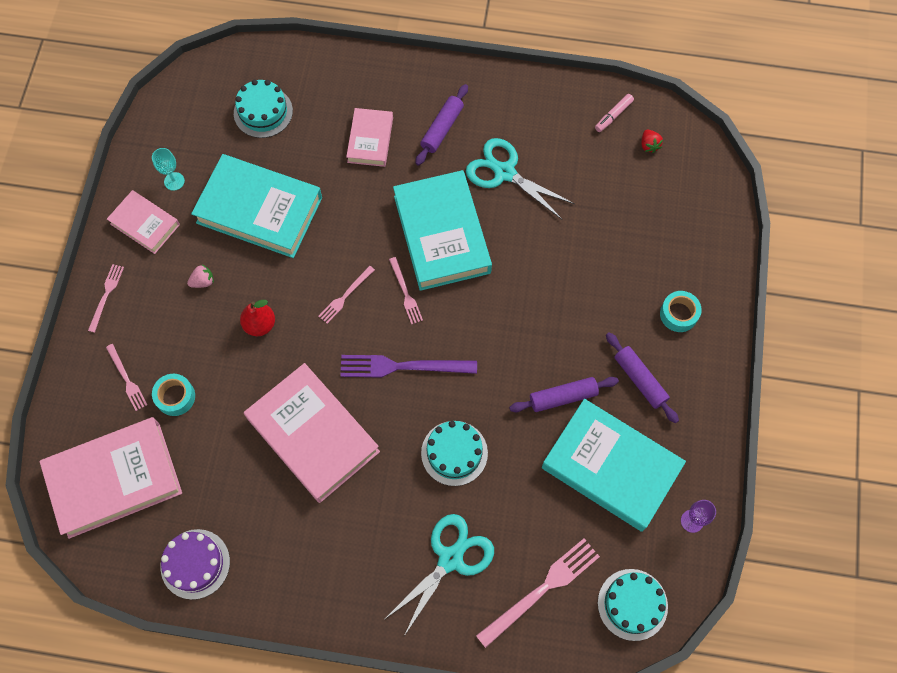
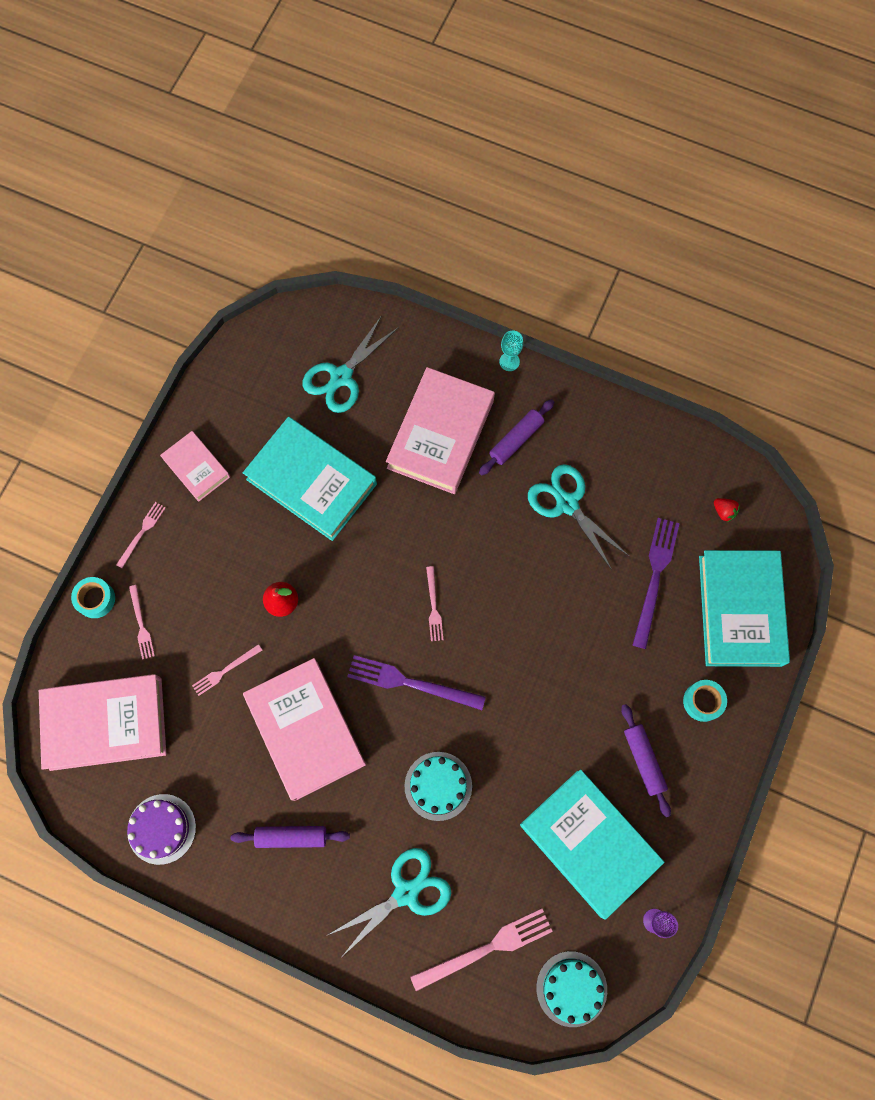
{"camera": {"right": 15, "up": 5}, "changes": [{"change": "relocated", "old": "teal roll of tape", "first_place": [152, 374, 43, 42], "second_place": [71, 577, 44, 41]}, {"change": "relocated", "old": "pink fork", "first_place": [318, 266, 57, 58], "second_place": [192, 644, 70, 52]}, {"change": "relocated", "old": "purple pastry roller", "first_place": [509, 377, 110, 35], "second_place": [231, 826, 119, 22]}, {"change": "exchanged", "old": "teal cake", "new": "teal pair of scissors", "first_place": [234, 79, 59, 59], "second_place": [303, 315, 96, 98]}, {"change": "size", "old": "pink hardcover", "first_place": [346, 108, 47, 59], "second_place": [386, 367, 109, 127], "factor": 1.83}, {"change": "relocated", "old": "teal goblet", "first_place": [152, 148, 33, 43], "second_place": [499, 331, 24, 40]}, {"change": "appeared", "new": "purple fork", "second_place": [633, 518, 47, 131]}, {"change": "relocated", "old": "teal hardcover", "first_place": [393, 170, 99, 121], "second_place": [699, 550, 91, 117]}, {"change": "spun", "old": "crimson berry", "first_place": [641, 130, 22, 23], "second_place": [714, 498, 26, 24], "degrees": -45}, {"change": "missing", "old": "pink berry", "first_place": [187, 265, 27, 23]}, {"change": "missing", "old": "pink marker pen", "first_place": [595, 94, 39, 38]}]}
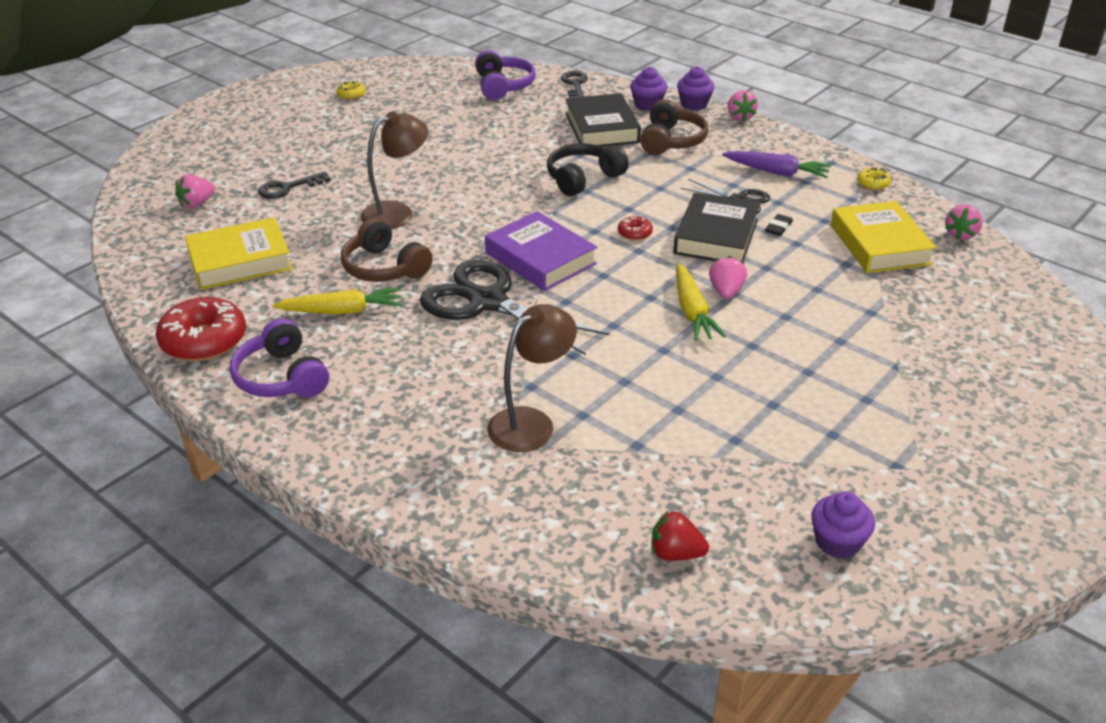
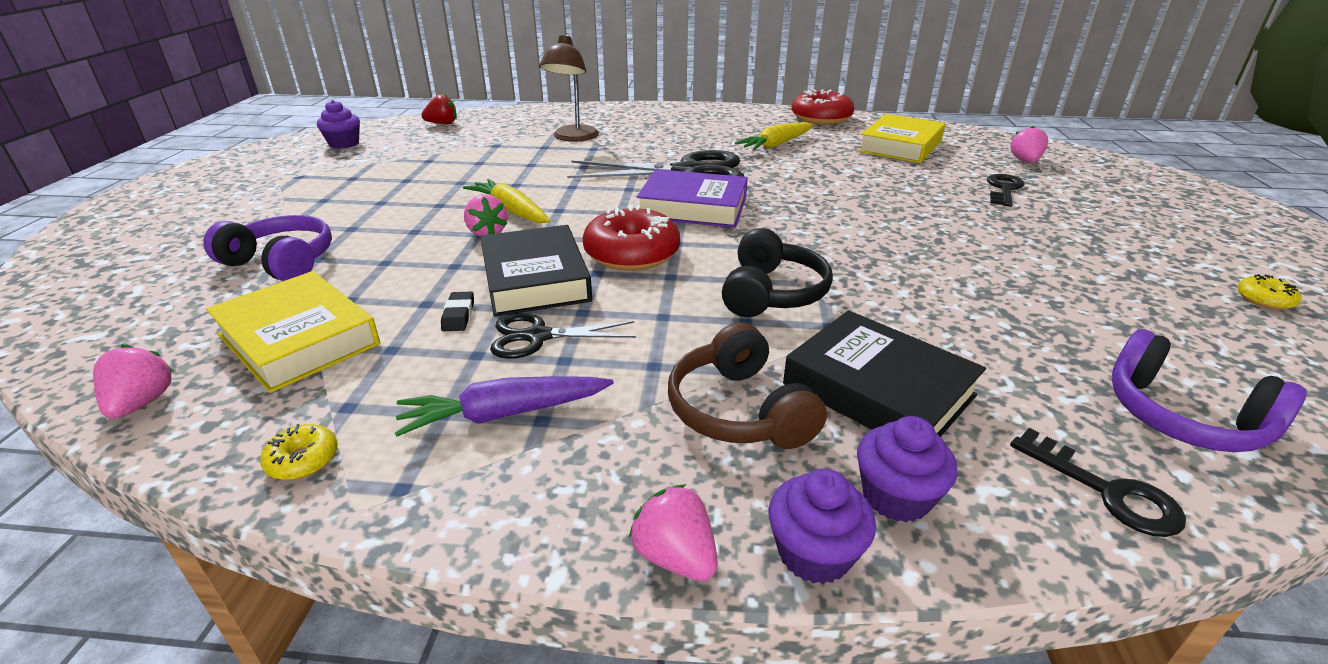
{"camera": {"right": 145, "up": -5}, "changes": [{"change": "relocated", "old": "purple over-ear headphones", "first_place": [230, 318, 99, 80], "second_place": [203, 215, 129, 66]}, {"change": "size", "old": "crimson donut", "first_place": [618, 215, 35, 26], "second_place": [583, 205, 97, 66], "factor": 2.18}, {"change": "missing", "old": "russet over-ear headphones", "first_place": [341, 218, 92, 64]}, {"change": "missing", "old": "russet desk lamp", "first_place": [361, 111, 67, 118]}]}
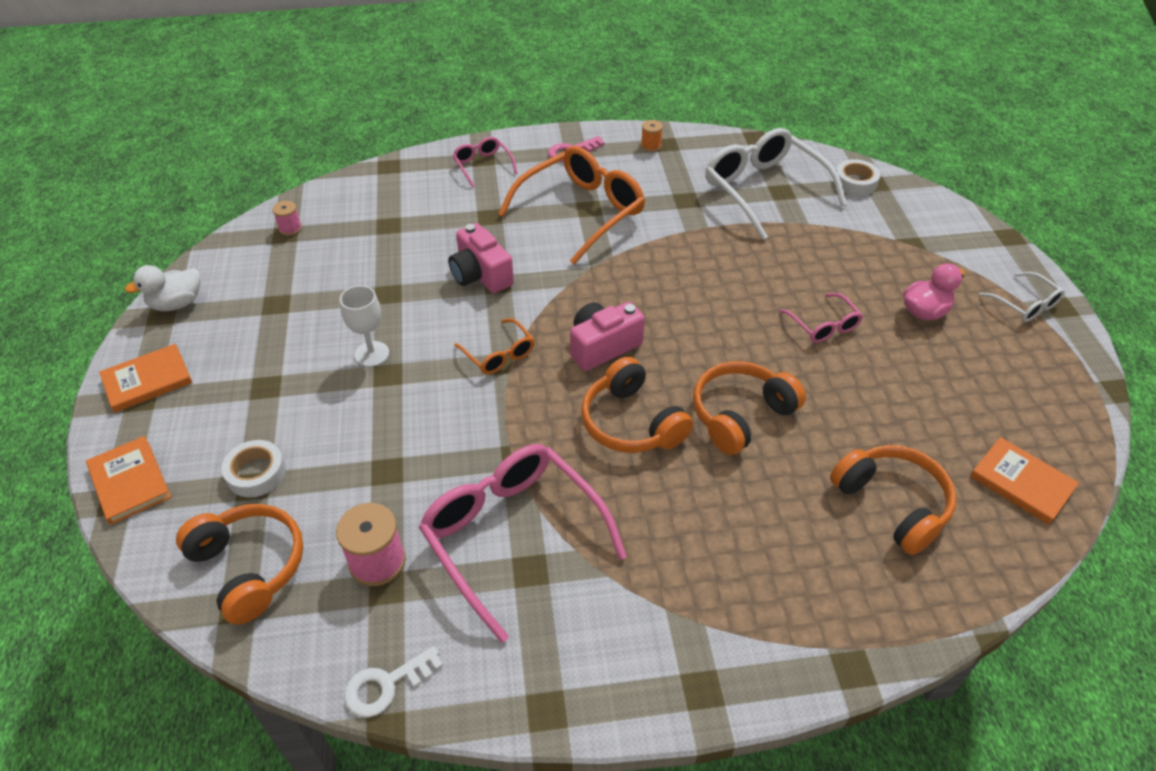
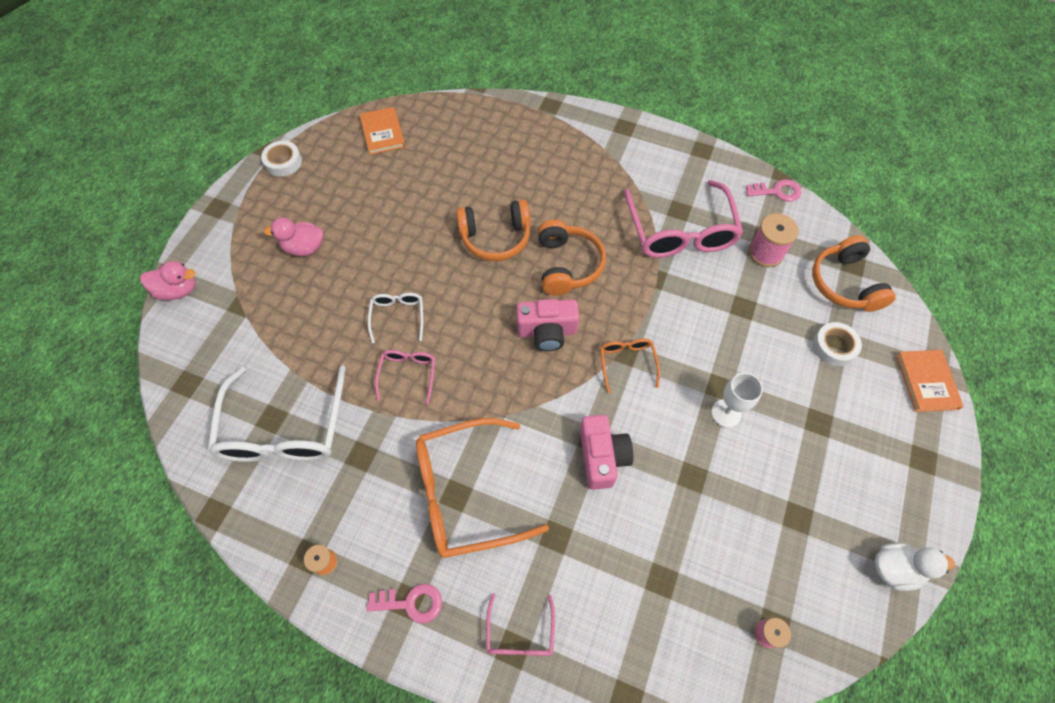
{"camera": {"right": -150, "up": 15}, "changes": [{"change": "appeared", "new": "pink duck", "second_place": [140, 261, 56, 39]}, {"change": "relocated", "old": "snow-white roll of tape", "first_place": [836, 159, 44, 37], "second_place": [261, 141, 41, 35]}, {"change": "relocated", "old": "snow-white eyeglasses", "first_place": [979, 272, 86, 50], "second_place": [368, 293, 55, 50]}, {"change": "relocated", "old": "pink eyeglasses", "first_place": [780, 293, 83, 50], "second_place": [375, 350, 60, 54]}, {"change": "colour", "old": "snow-white latchkey", "new": "pink latchkey", "first_place": [344, 646, 99, 72], "second_place": [746, 179, 55, 23]}, {"change": "missing", "old": "orange-coloured hardcover", "first_place": [99, 344, 93, 68]}, {"change": "missing", "old": "orange-coloured over-ear headphones", "first_place": [830, 445, 126, 110]}]}
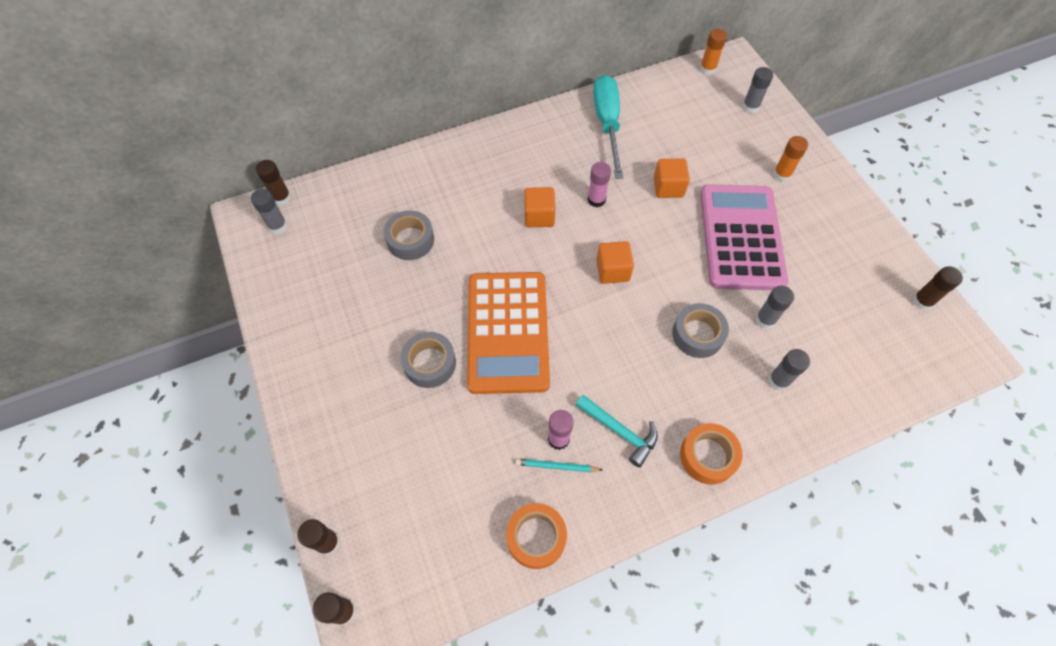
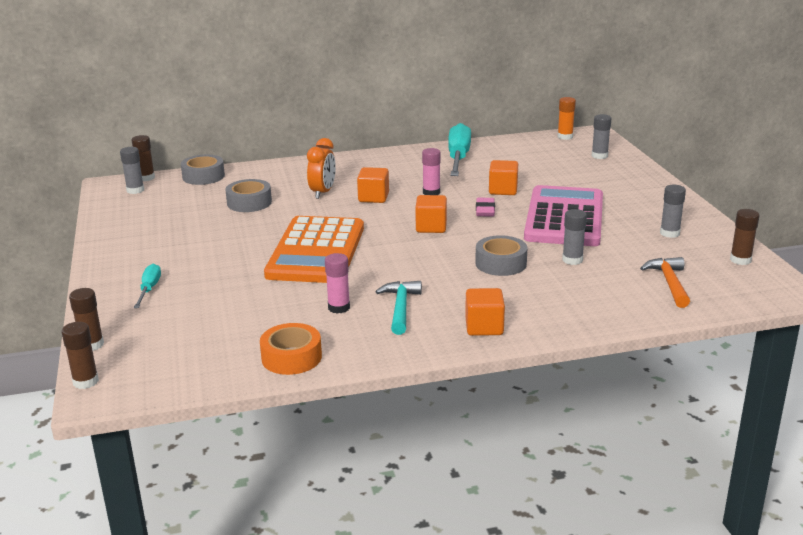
{"camera": {"right": 10, "up": -35}, "changes": [{"change": "appeared", "new": "teal flat screwdriver", "second_place": [134, 264, 27, 44]}, {"change": "relocated", "old": "ash-grey roll of tape", "first_place": [401, 332, 55, 56], "second_place": [181, 155, 44, 30]}, {"change": "appeared", "new": "orange-coloured alarm clock", "second_place": [307, 138, 29, 61]}, {"change": "spun", "old": "teal hammer", "first_place": [576, 395, 82, 73], "second_place": [375, 281, 47, 54], "degrees": -135}, {"change": "exchanged", "old": "orange-coloured roll of tape", "new": "orange-coloured cube", "first_place": [680, 423, 63, 62], "second_place": [465, 288, 40, 48]}, {"change": "appeared", "new": "pink pencil eraser", "second_place": [476, 198, 19, 18]}, {"change": "appeared", "new": "orange-coloured hammer", "second_place": [640, 257, 50, 51]}, {"change": "relocated", "old": "ash-grey stick of glue", "first_place": [768, 349, 42, 42], "second_place": [660, 185, 26, 53]}, {"change": "missing", "old": "teal wooden pencil", "first_place": [515, 459, 87, 13]}, {"change": "missing", "old": "orange-coloured stick of glue", "first_place": [773, 136, 35, 46]}]}
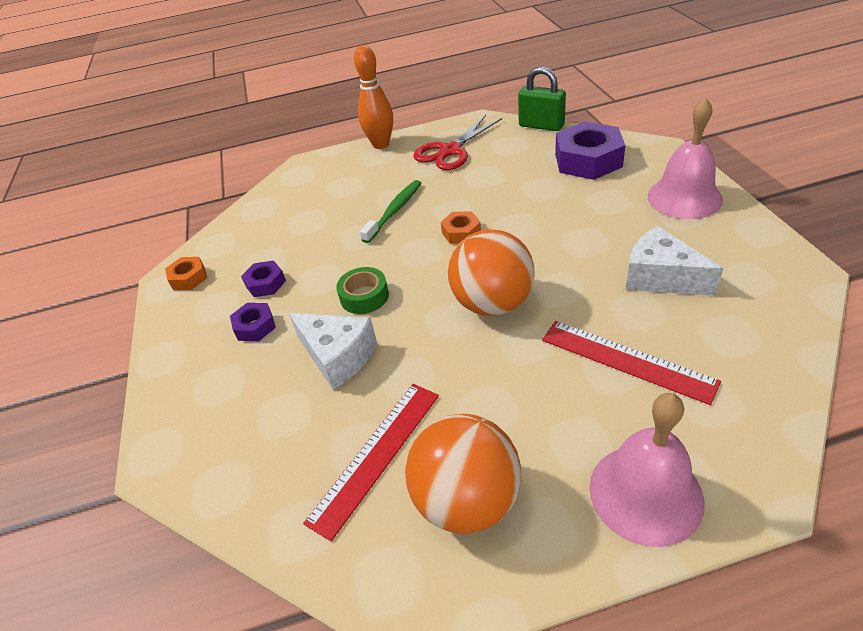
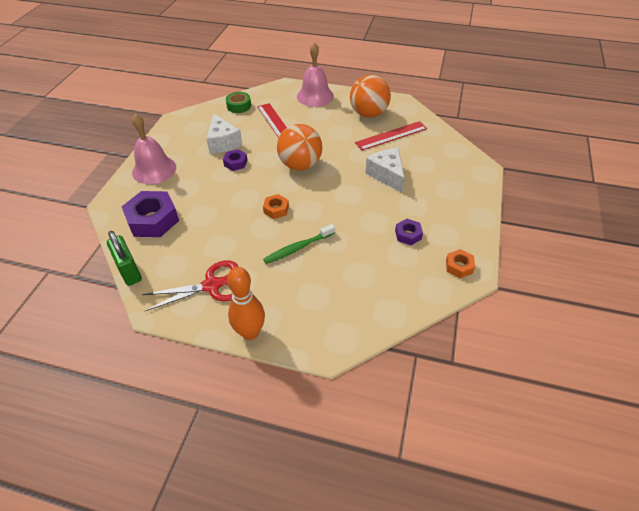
{"camera": {"right": -155, "up": 5}, "changes": [{"change": "relocated", "old": "purple hexagon nut", "first_place": [230, 303, 46, 38], "second_place": [223, 149, 25, 22]}, {"change": "relocated", "old": "green roll of tape", "first_place": [336, 267, 53, 47], "second_place": [226, 92, 25, 21]}]}
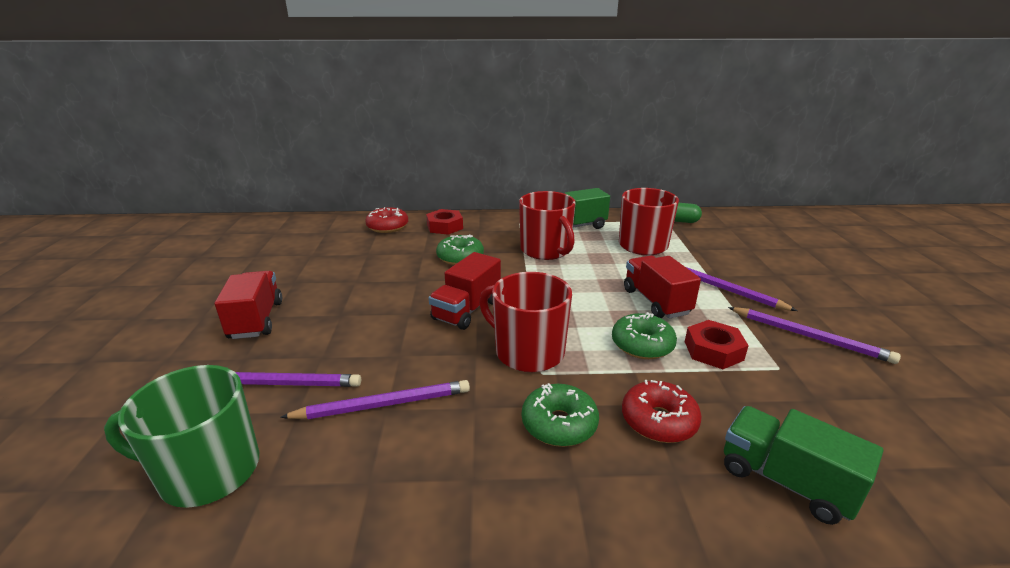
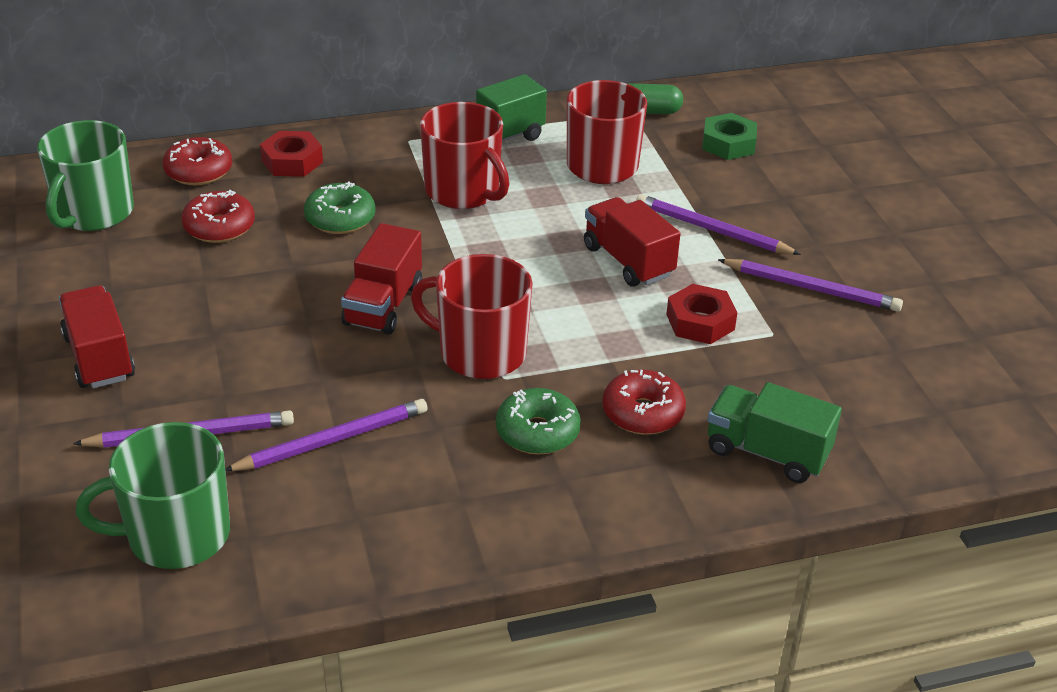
{"camera": {"right": -15, "up": 10}, "changes": [{"change": "appeared", "new": "green tea mug", "second_place": [37, 120, 97, 111]}, {"change": "appeared", "new": "crimson donut", "second_place": [181, 190, 74, 53]}, {"change": "appeared", "new": "green hexagon nut", "second_place": [702, 113, 55, 47]}, {"change": "missing", "old": "green donut", "first_place": [612, 312, 65, 47]}]}
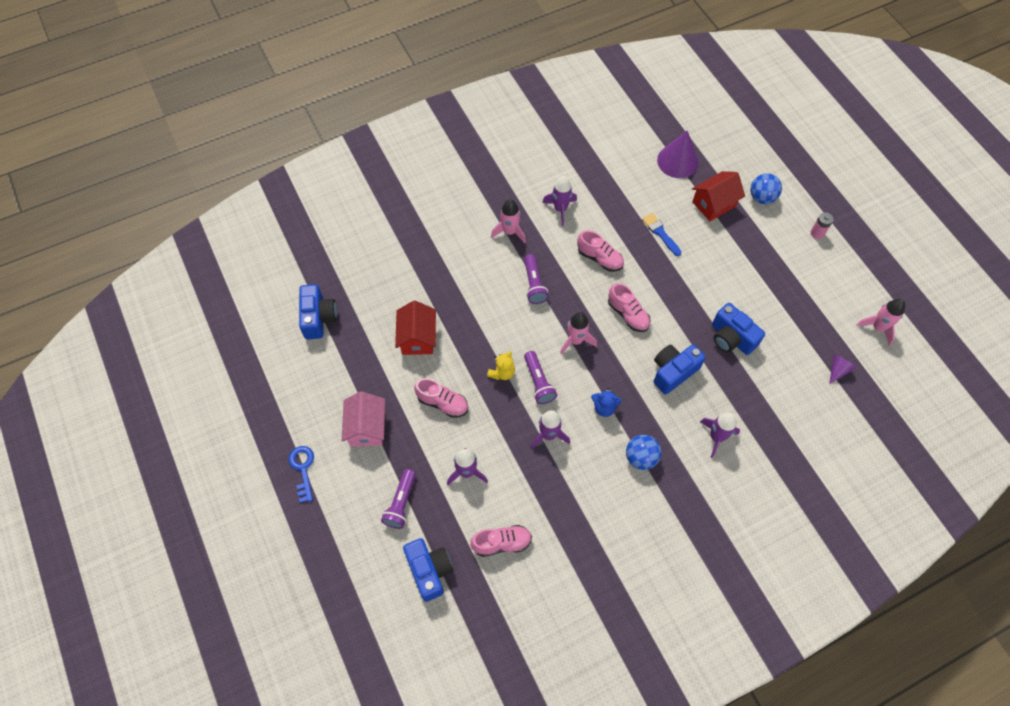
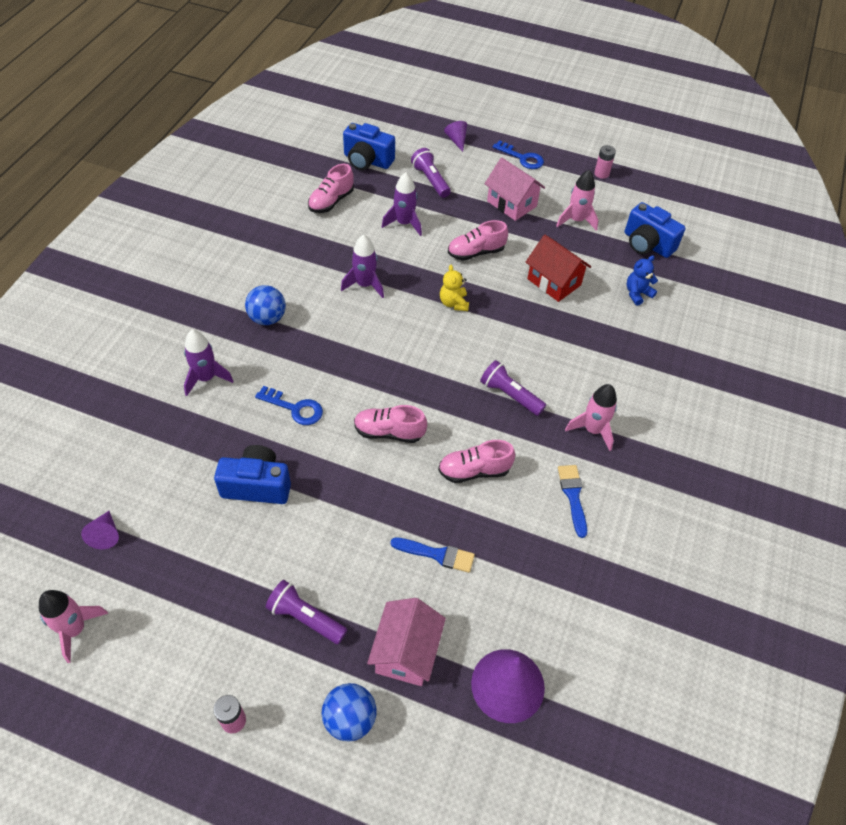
{"camera": {"right": 135, "up": -10}, "changes": [{"change": "exchanged", "old": "royal blue camera", "new": "royal blue latchkey", "first_place": [654, 345, 52, 50], "second_place": [255, 386, 68, 39]}, {"change": "relocated", "old": "purple torch", "first_place": [524, 351, 33, 53], "second_place": [266, 580, 81, 64]}, {"change": "colour", "old": "crimson house", "new": "pink house", "first_place": [692, 171, 53, 50], "second_place": [367, 598, 79, 88]}, {"change": "appeared", "new": "purple solid cone", "second_place": [444, 121, 23, 31]}, {"change": "relocated", "old": "pink spaceship", "first_place": [560, 312, 37, 43], "second_place": [556, 170, 42, 61]}, {"change": "exchanged", "old": "purple spaceship", "new": "royal blue brush", "first_place": [542, 176, 35, 50], "second_place": [558, 465, 29, 73]}, {"change": "appeared", "new": "pink AA battery", "second_place": [594, 145, 22, 34]}, {"change": "relocated", "old": "royal blue teddy bear", "first_place": [591, 388, 30, 29], "second_place": [626, 255, 32, 51]}]}
